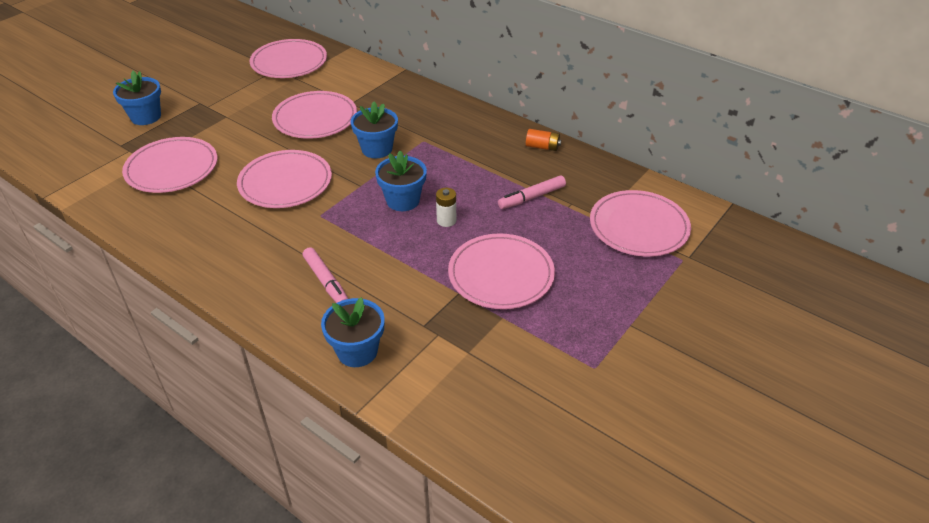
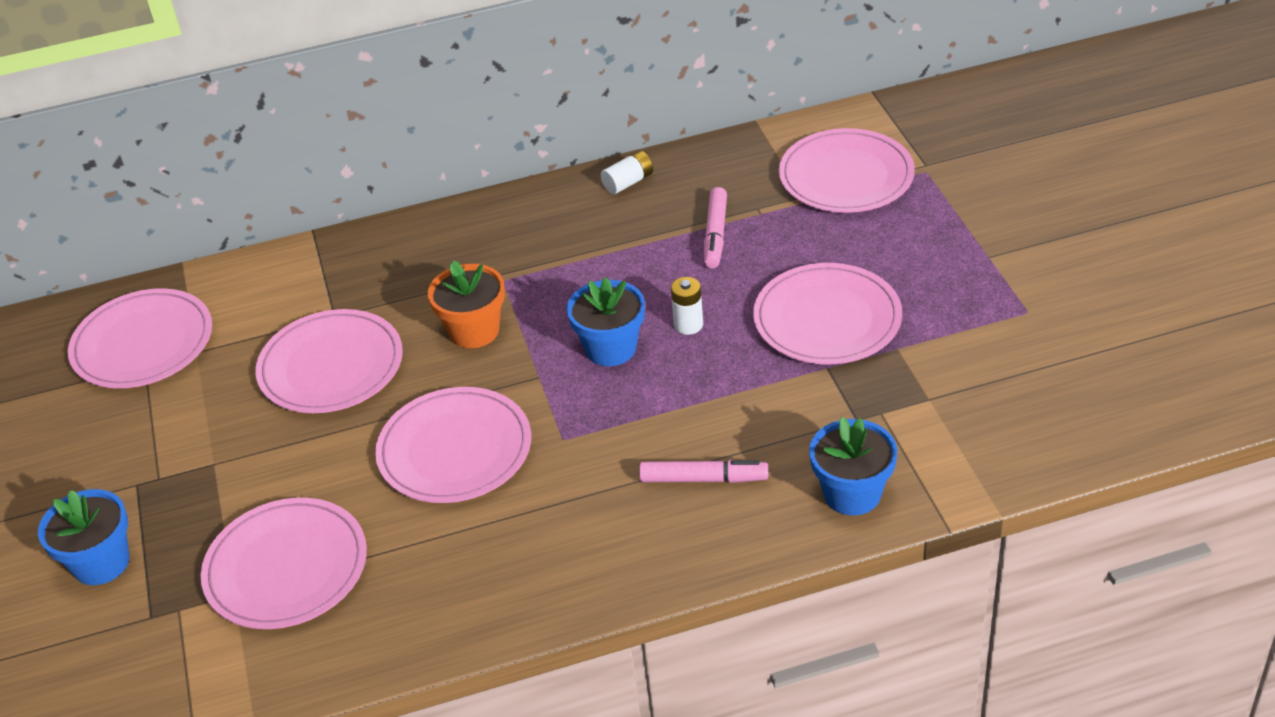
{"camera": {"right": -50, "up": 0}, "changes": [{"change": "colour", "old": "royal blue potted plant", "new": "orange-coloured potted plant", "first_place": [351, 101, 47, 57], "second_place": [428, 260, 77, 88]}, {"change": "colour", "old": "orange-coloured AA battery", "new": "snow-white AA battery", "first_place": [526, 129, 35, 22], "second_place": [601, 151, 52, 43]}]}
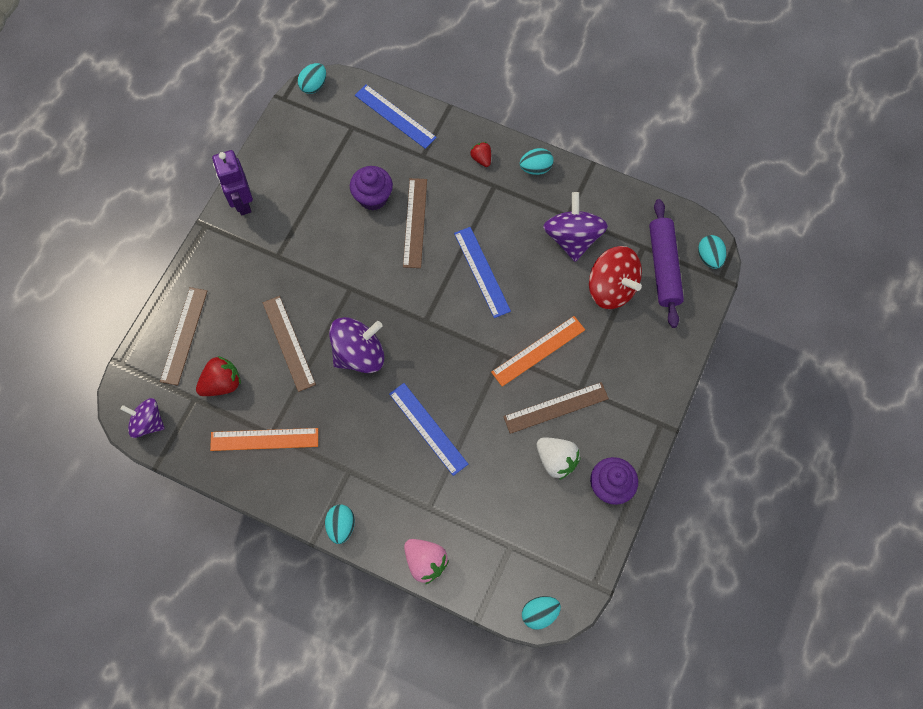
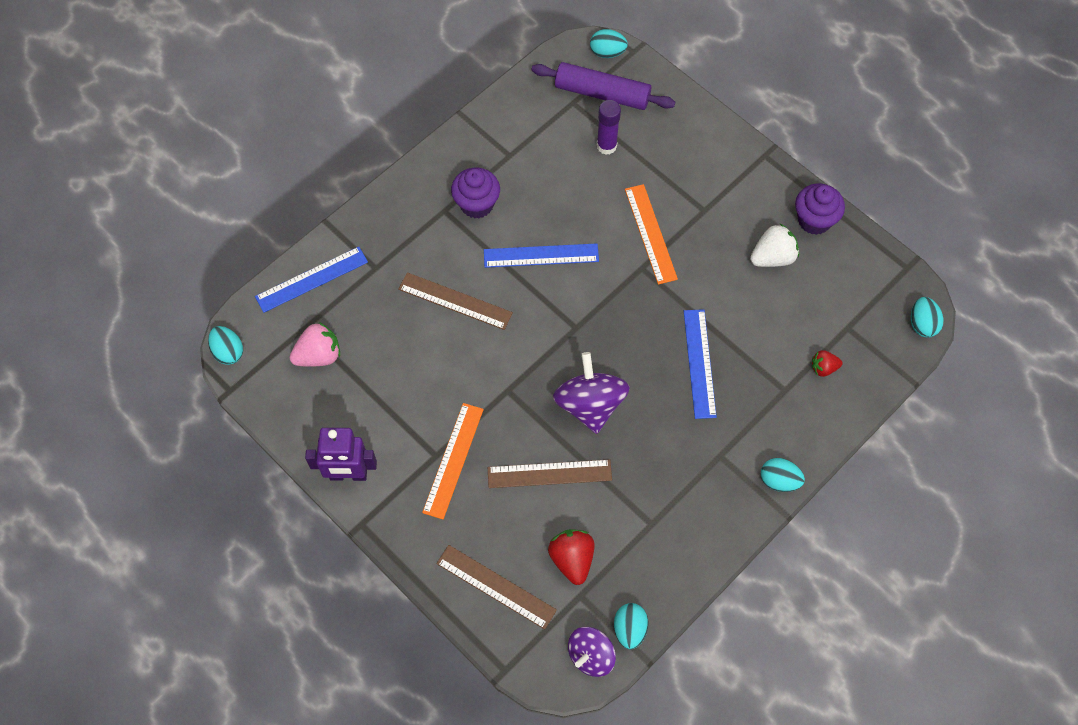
{"camera": {"right": -70, "up": -5}, "changes": [{"change": "relocated", "old": "pink berry", "first_place": [404, 539, 45, 45], "second_place": [289, 322, 51, 45]}, {"change": "relocated", "old": "orange-coloured ruler", "first_place": [210, 428, 108, 23], "second_place": [422, 403, 62, 116]}, {"change": "relocated", "old": "purple muffin", "first_place": [350, 166, 43, 45], "second_place": [451, 168, 49, 50]}, {"change": "exchanged", "old": "crimson spinning top", "new": "purple stick of glue", "first_place": [589, 246, 53, 63], "second_place": [597, 100, 24, 55]}, {"change": "relocated", "old": "teal toy egg", "first_place": [519, 148, 35, 27], "second_place": [614, 603, 35, 46]}, {"change": "spun", "old": "royal blue ruler", "first_place": [389, 383, 79, 93], "second_place": [684, 309, 33, 110], "degrees": -75}, {"change": "relocated", "old": "crimson berry", "first_place": [470, 142, 21, 25], "second_place": [812, 350, 30, 27]}, {"change": "missing", "old": "russet ruler", "first_place": [503, 382, 106, 52]}, {"change": "missing", "old": "purple spinning top", "first_place": [543, 192, 65, 70]}]}
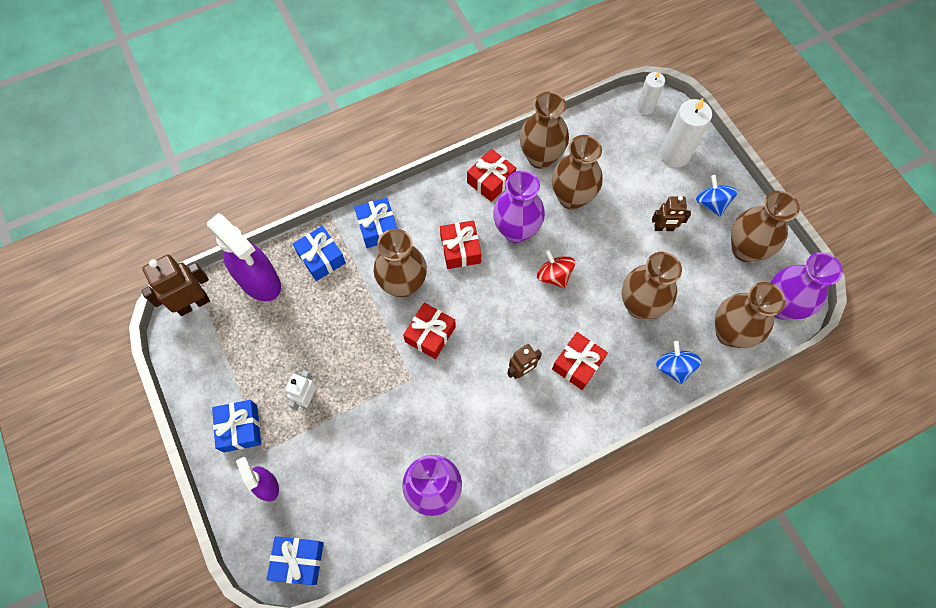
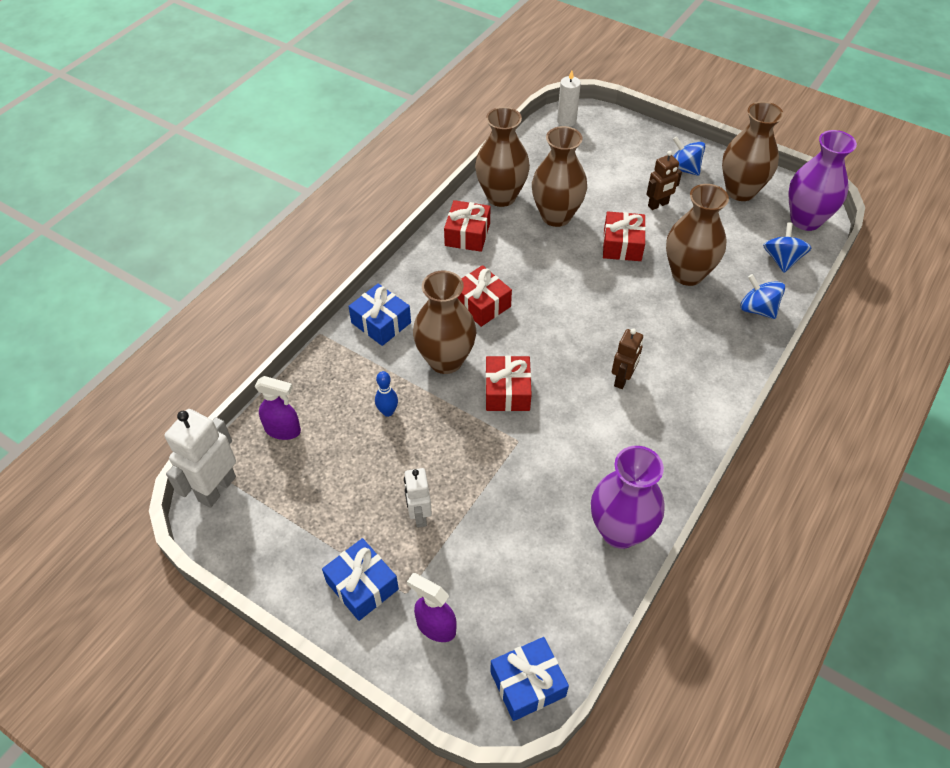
{"camera": {"right": -30, "up": -15}, "changes": [{"change": "colour", "old": "russet toy robot", "new": "snow-white toy robot", "first_place": [141, 255, 69, 61], "second_place": [165, 409, 71, 99]}, {"change": "size", "old": "purple sprayer", "first_place": [207, 213, 74, 88], "second_place": [255, 376, 46, 64], "factor": 0.54}, {"change": "appeared", "new": "royal blue bowling pin", "second_place": [375, 371, 23, 46]}, {"change": "relocated", "old": "crimson present", "first_place": [552, 332, 56, 58], "second_place": [603, 212, 43, 49]}, {"change": "exchanged", "old": "russet flower vase", "new": "royal blue spinning top", "first_place": [715, 282, 70, 66], "second_place": [763, 223, 48, 50]}, {"change": "missing", "old": "royal blue present", "first_place": [293, 226, 53, 55]}, {"change": "missing", "old": "purple flower vase", "first_place": [493, 170, 52, 73]}, {"change": "missing", "old": "crimson spinning top", "first_place": [537, 250, 38, 39]}, {"change": "missing", "old": "snow-white wax candle", "first_place": [661, 98, 51, 69]}]}
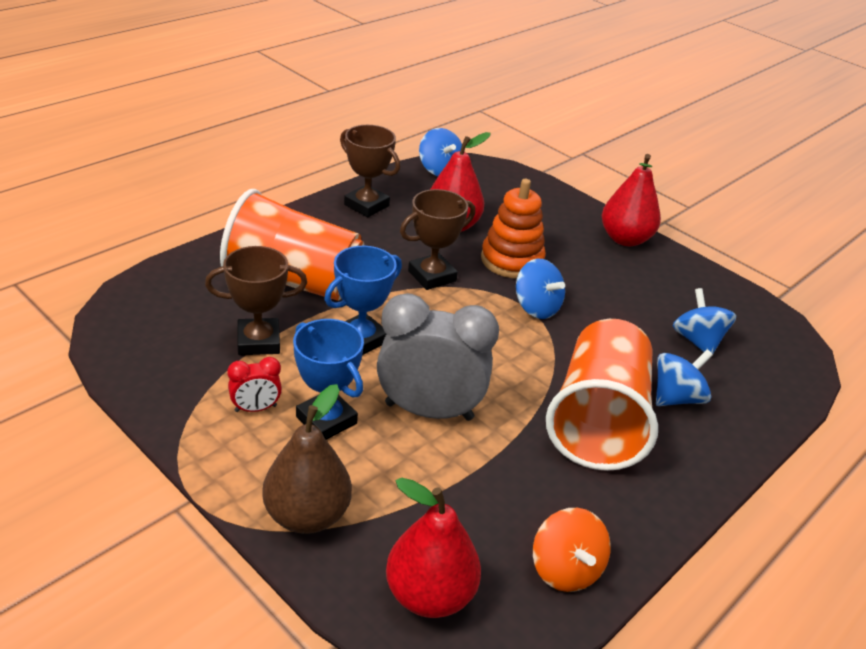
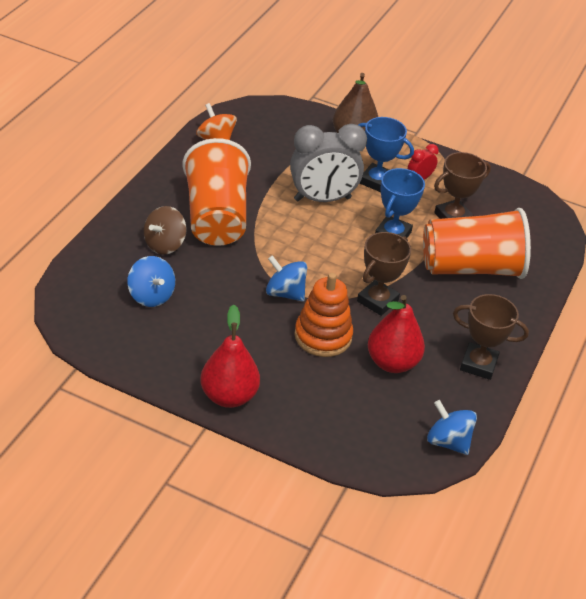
{"camera": {"right": 160, "up": 5}, "changes": [{"change": "colour", "old": "royal blue spinning top", "new": "russet spinning top", "first_place": [656, 350, 57, 56], "second_place": [144, 206, 43, 49]}, {"change": "missing", "old": "crimson toy pear", "first_place": [386, 477, 95, 141]}]}
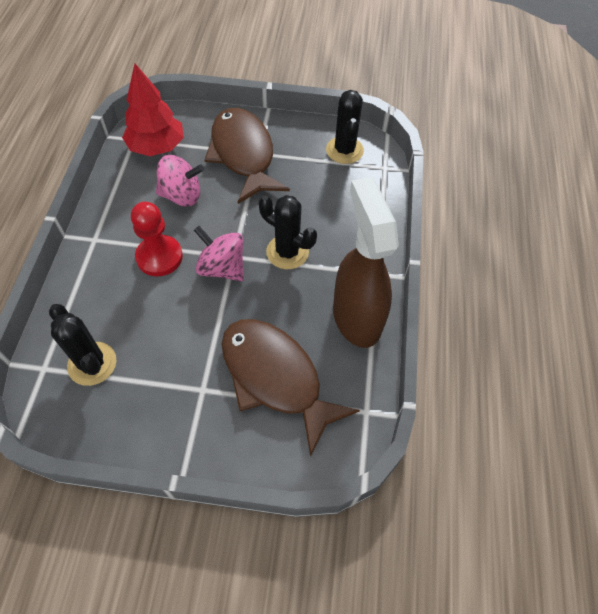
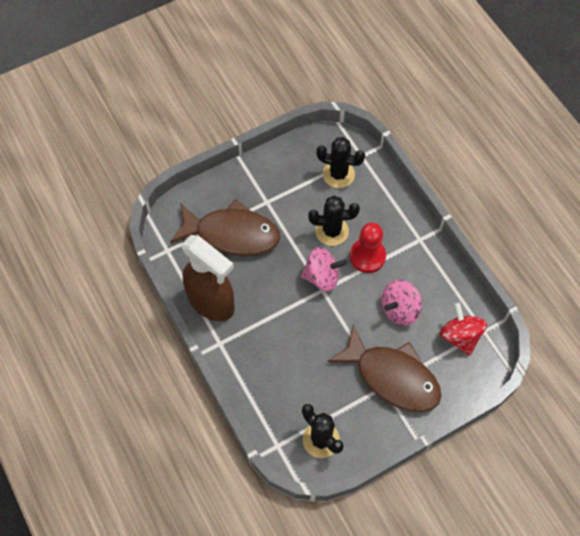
{"camera": {"right": 145, "up": 5}, "changes": [{"change": "relocated", "old": "black saguaro cactus", "first_place": [259, 195, 58, 74], "second_place": [308, 196, 52, 50]}, {"change": "exchanged", "old": "crimson fir tree", "new": "crimson spinning top", "first_place": [122, 64, 62, 92], "second_place": [440, 303, 47, 53]}]}
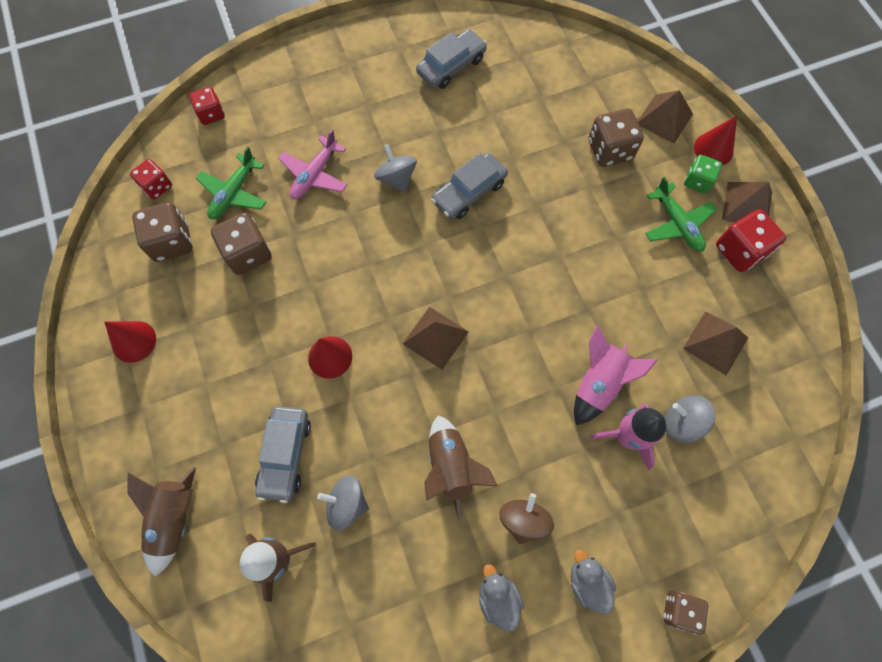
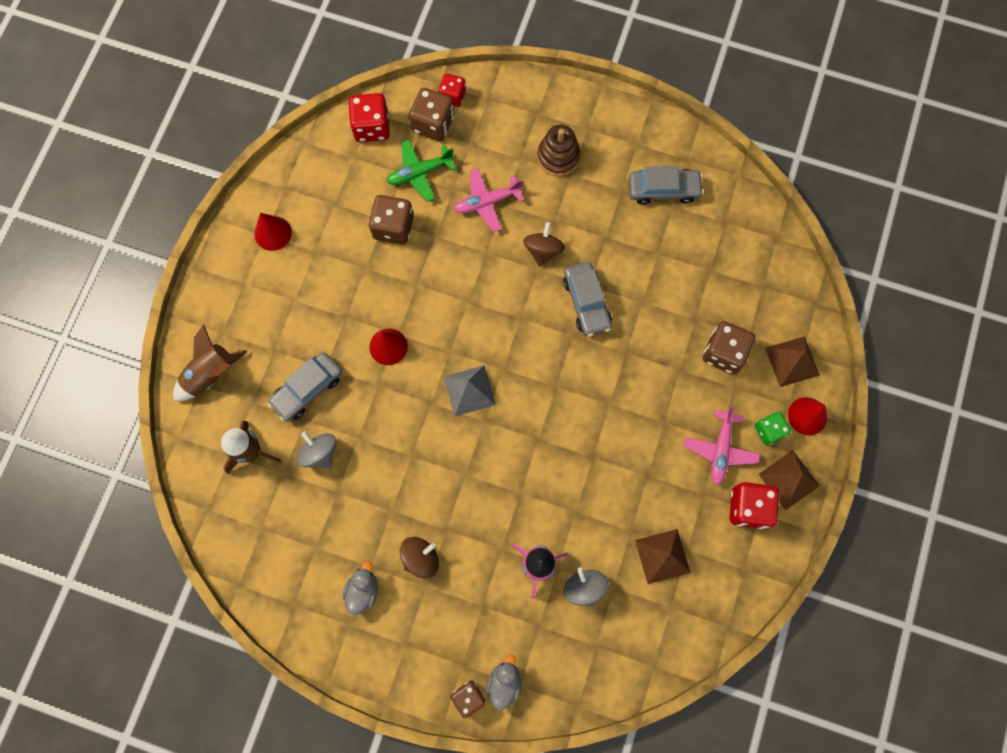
{"camera": {"right": 40, "up": 5}, "changes": [{"change": "size", "old": "crimson game die", "first_place": [130, 159, 42, 40], "second_place": [348, 93, 42, 49], "factor": 1.55}, {"change": "relocated", "old": "russet game die", "first_place": [132, 202, 61, 60], "second_place": [409, 88, 45, 53]}, {"change": "colour", "old": "russet solid pyramid", "new": "ash-grey solid pyramid", "first_place": [402, 307, 67, 63], "second_place": [443, 365, 53, 51]}, {"change": "relocated", "old": "ash-grey duck", "first_place": [571, 549, 45, 66], "second_place": [486, 654, 36, 56]}, {"change": "colour", "old": "ash-grey spinning top", "new": "russet spinning top", "first_place": [374, 144, 43, 49], "second_place": [523, 222, 42, 45]}, {"change": "appeared", "new": "russet ring stacker", "second_place": [537, 125, 43, 51]}, {"change": "spun", "old": "ash-grey toy car", "first_place": [431, 153, 77, 66], "second_place": [563, 262, 49, 75], "degrees": -105}, {"change": "colour", "old": "green plane", "new": "pink plane", "first_place": [645, 177, 72, 74], "second_place": [684, 407, 76, 78]}, {"change": "missing", "old": "russet spaceship", "first_place": [424, 415, 73, 105]}, {"change": "missing", "old": "pink spaceship", "first_place": [574, 325, 84, 100]}]}
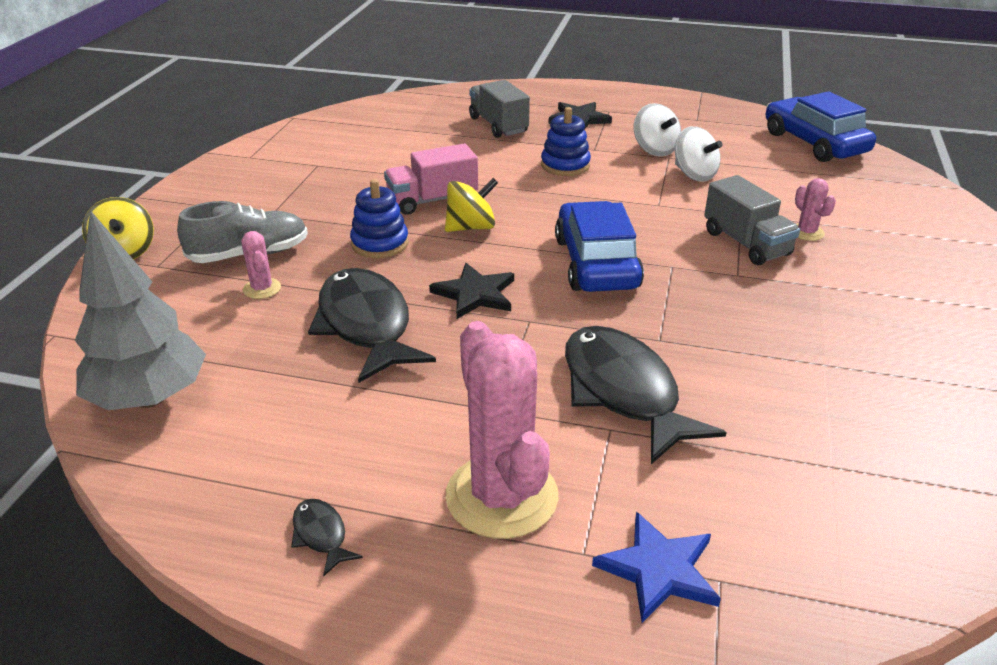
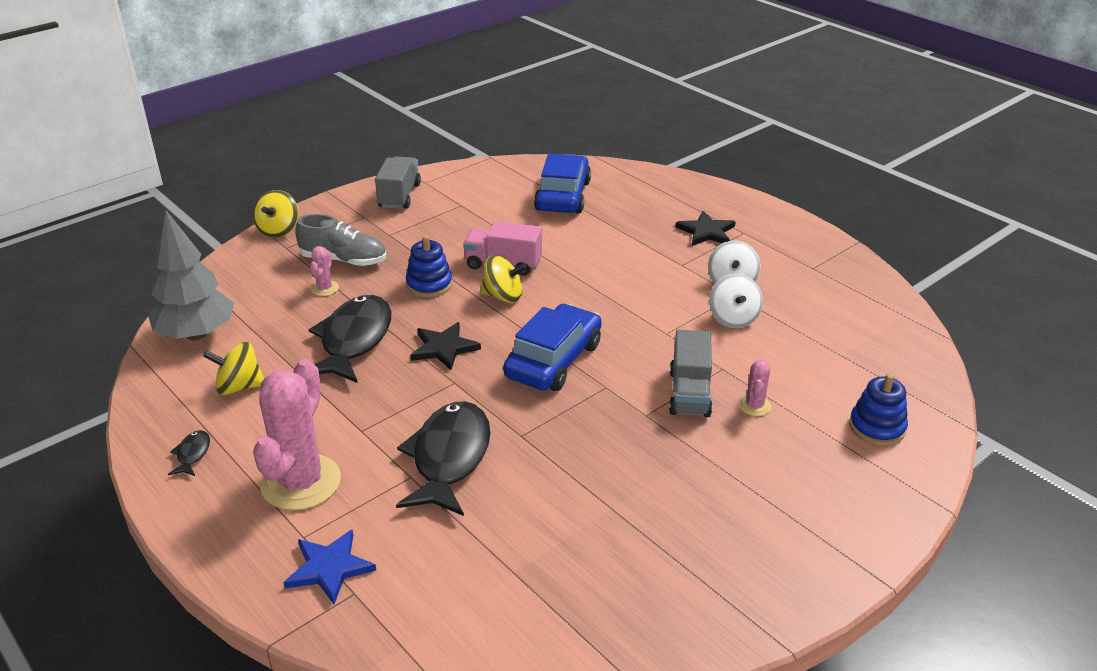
{"camera": {"right": 35, "up": 0}, "changes": [{"change": "appeared", "new": "golden spinning top", "second_place": [203, 342, 61, 53]}, {"change": "relocated", "old": "ash-grey toy truck", "first_place": [469, 80, 61, 58], "second_place": [375, 156, 46, 53]}, {"change": "relocated", "old": "royal blue toy car", "first_place": [766, 91, 110, 71], "second_place": [534, 154, 57, 59]}, {"change": "relocated", "old": "royal blue ring stacker", "first_place": [541, 107, 50, 69], "second_place": [849, 374, 59, 72]}]}
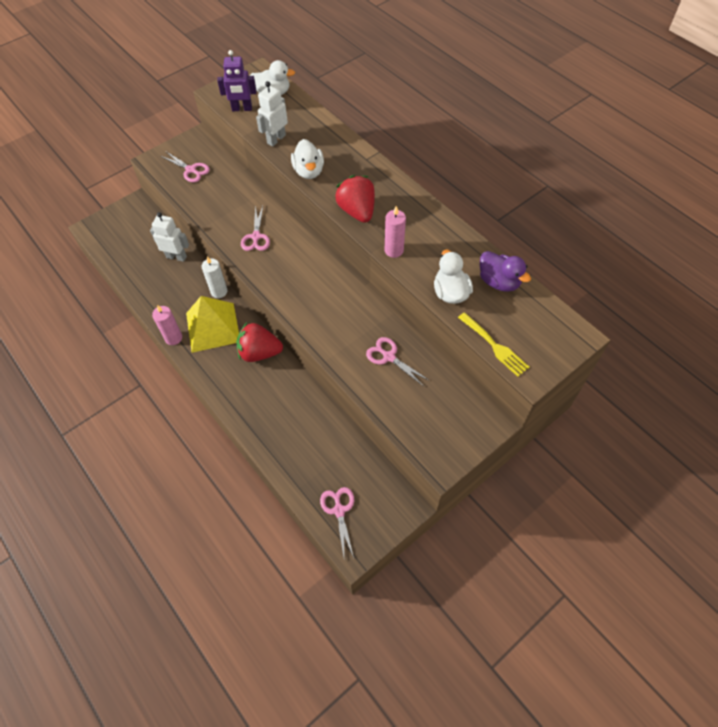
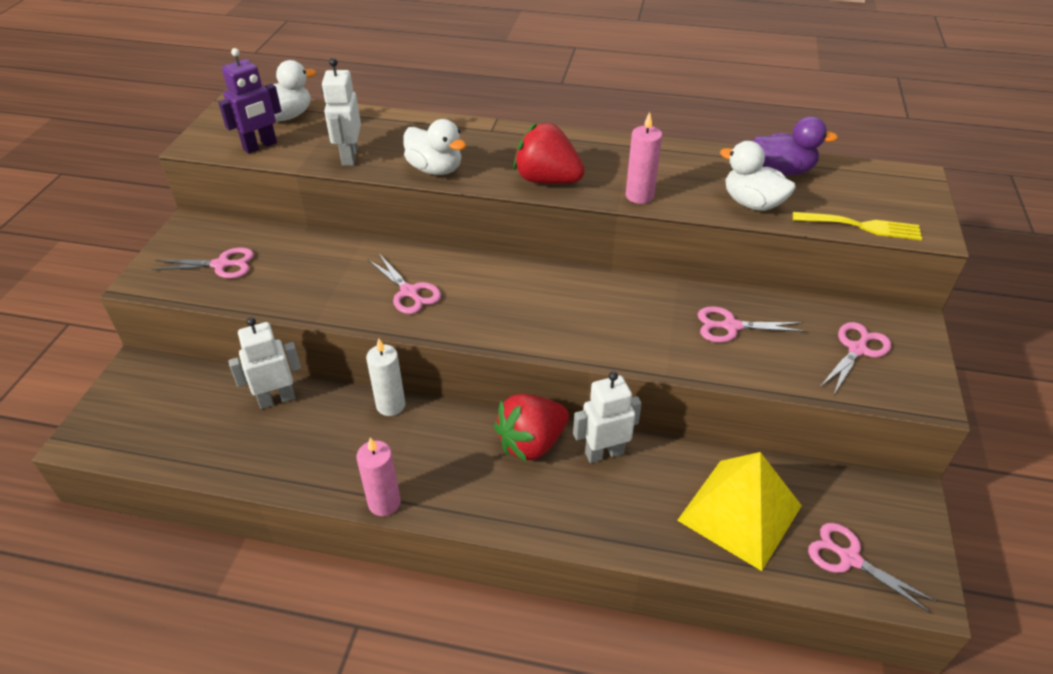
{"camera": {"right": -40, "up": -15}, "changes": [{"change": "appeared", "new": "snow-white toy robot", "second_place": [573, 371, 69, 92]}, {"change": "relocated", "old": "golden solid pyramid", "first_place": [186, 296, 53, 57], "second_place": [677, 452, 125, 119]}, {"change": "appeared", "new": "pink pair of scissors", "second_place": [819, 322, 72, 74]}]}
